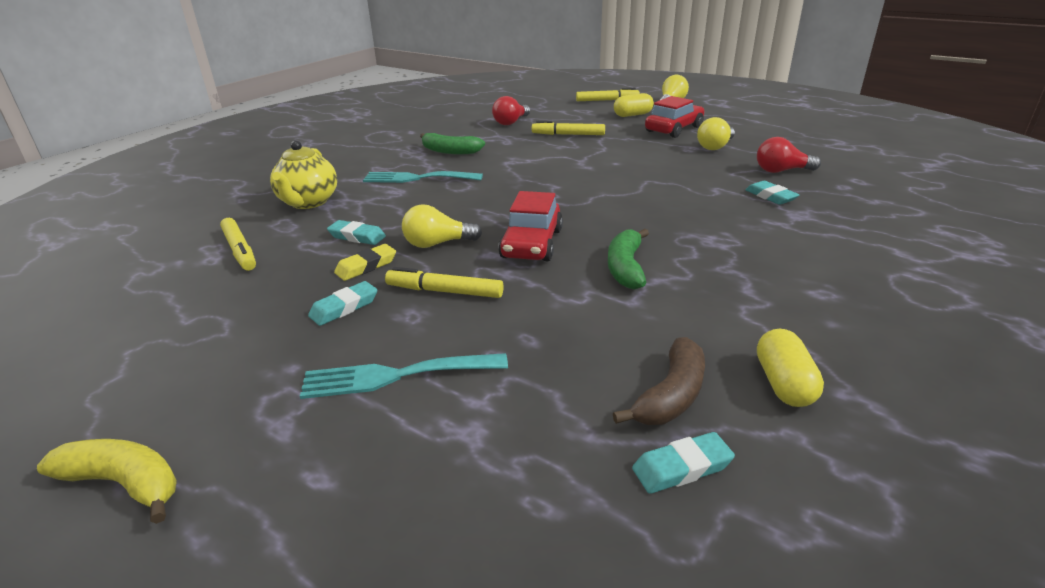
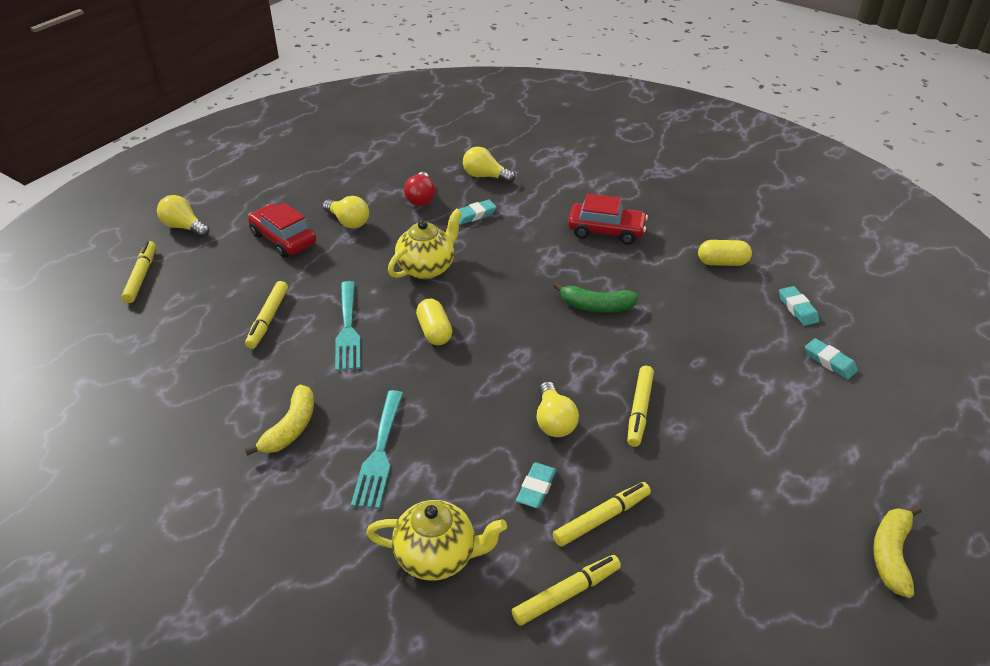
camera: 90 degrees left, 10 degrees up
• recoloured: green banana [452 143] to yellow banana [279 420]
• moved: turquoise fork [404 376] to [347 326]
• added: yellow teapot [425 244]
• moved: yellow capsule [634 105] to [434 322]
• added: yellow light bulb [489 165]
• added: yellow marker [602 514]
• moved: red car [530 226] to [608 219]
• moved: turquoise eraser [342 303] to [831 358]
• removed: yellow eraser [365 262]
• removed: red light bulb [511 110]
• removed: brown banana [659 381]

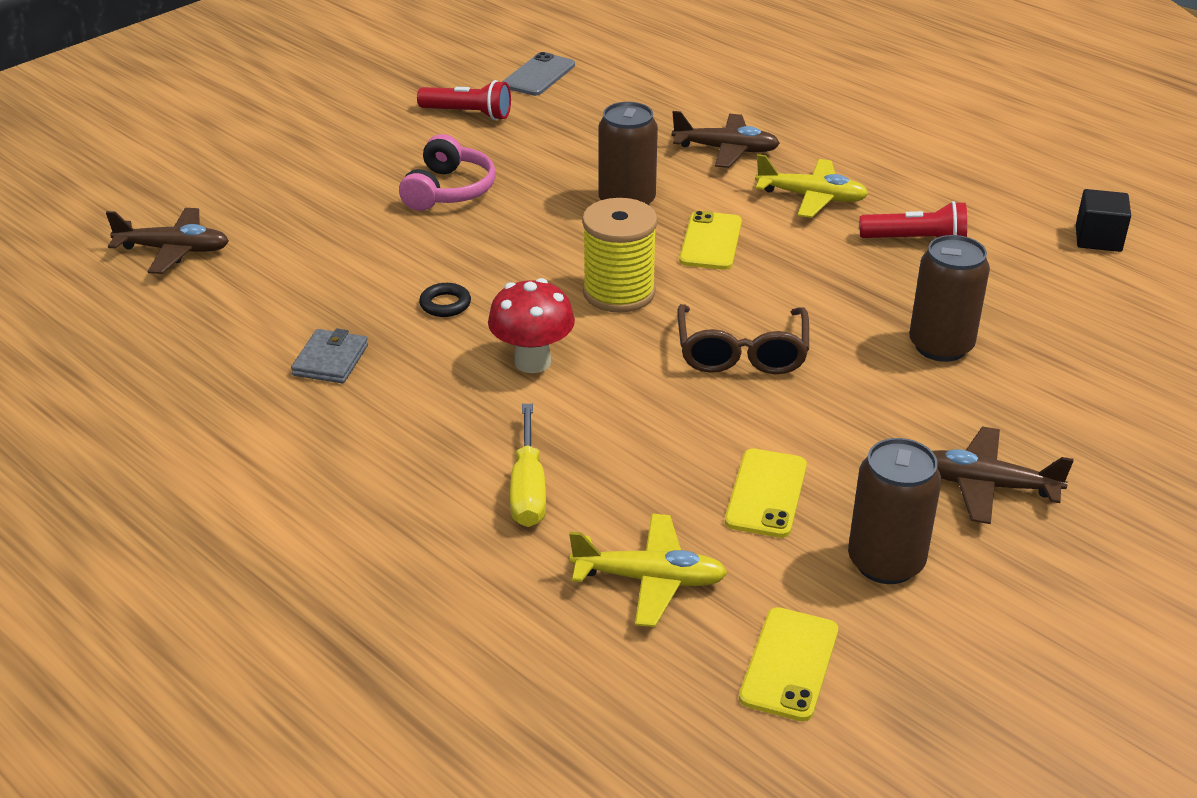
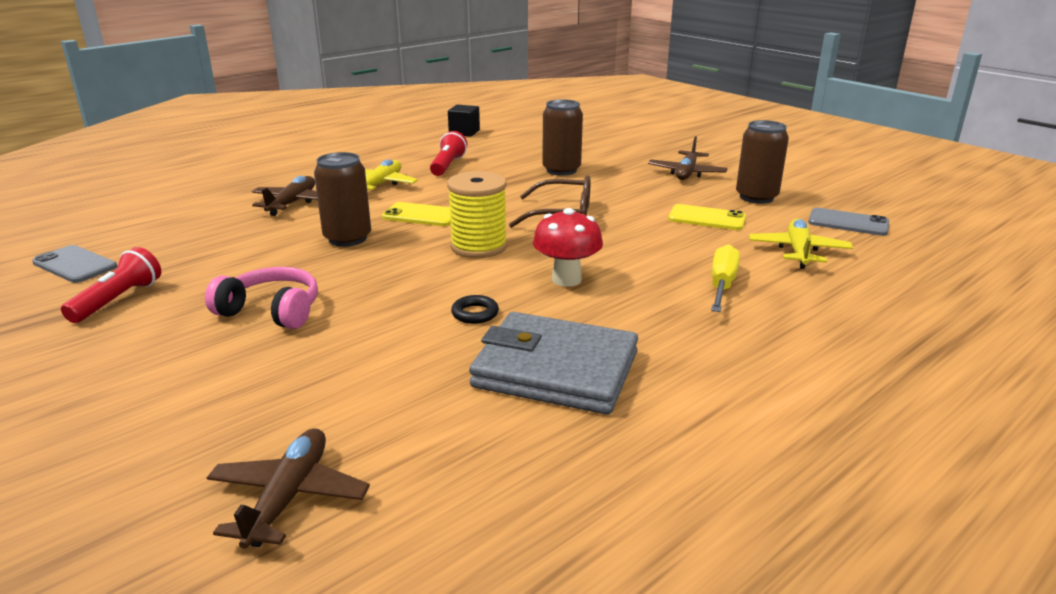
camera: 85 degrees left, 10 degrees down
• resized: grey wallet [329 355] = [553 363] x2.12
• turned: yellow screwdriver [528 465] = [725 278] 75 degrees counterclockwise
• recoloured: yellow phone [788 664] to grey phone [848 222]

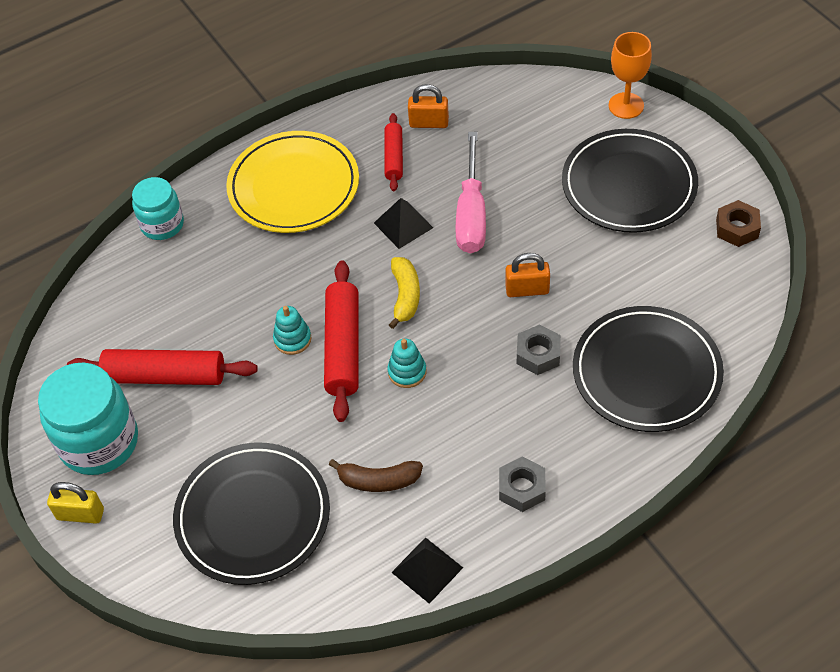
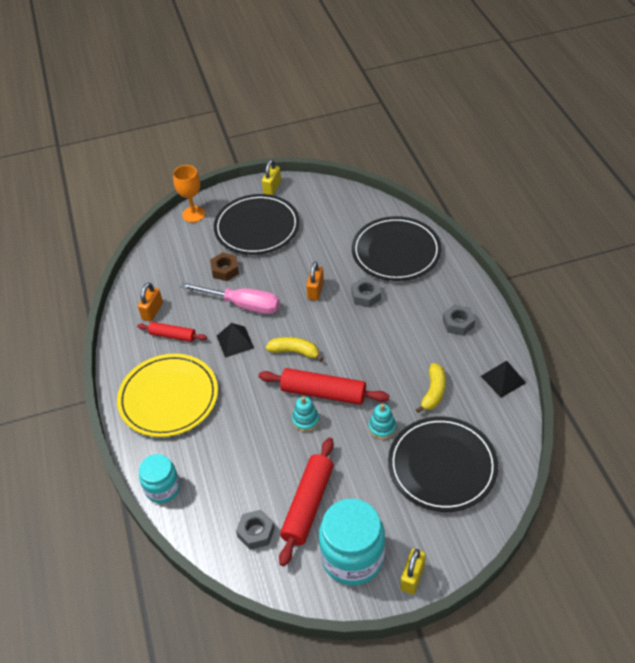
camera: 75 degrees left, 5 degrees down
• moved: brown nut [738 223] to [224 266]
• added: grey nut [255 530]
• added: yellow padlock [271 177]
• moved: turquoise stacking toy [407 363] to [382 421]
• recoloured: brown banana [376 475] to yellow banana [431 388]

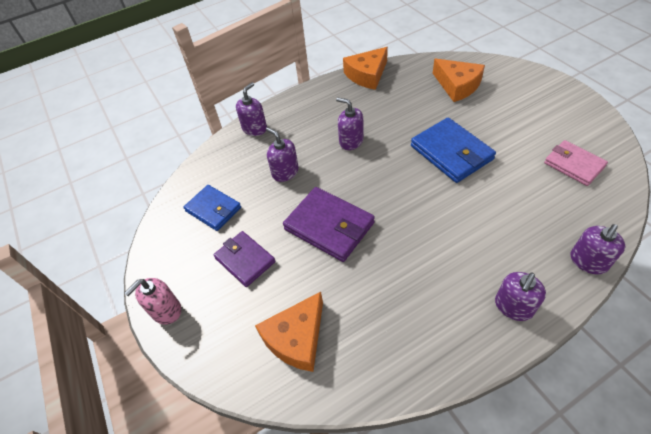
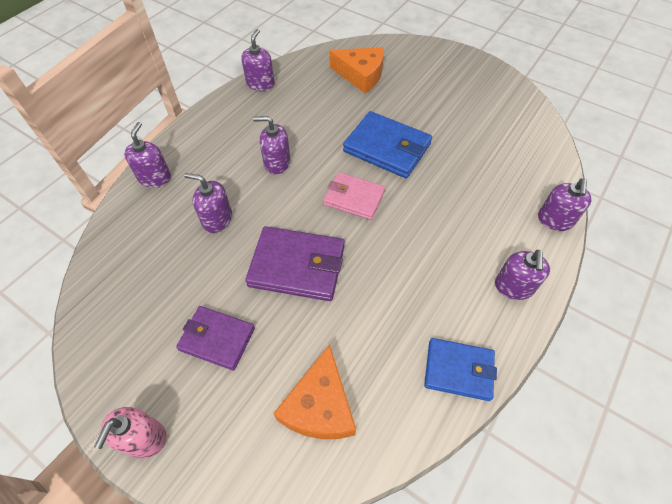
camera: 30 degrees left, 5 degrees up
• replaced: orange cheese [365 68] to purple soap dispenser [258 60]
• moved: pink wallet [576 163] to [354 196]
• moved: blue wallet [212 208] to [460 369]

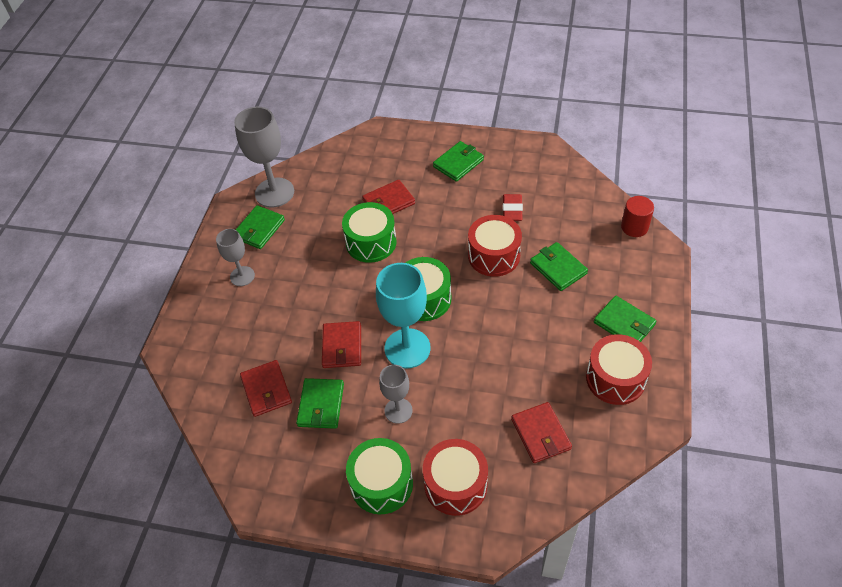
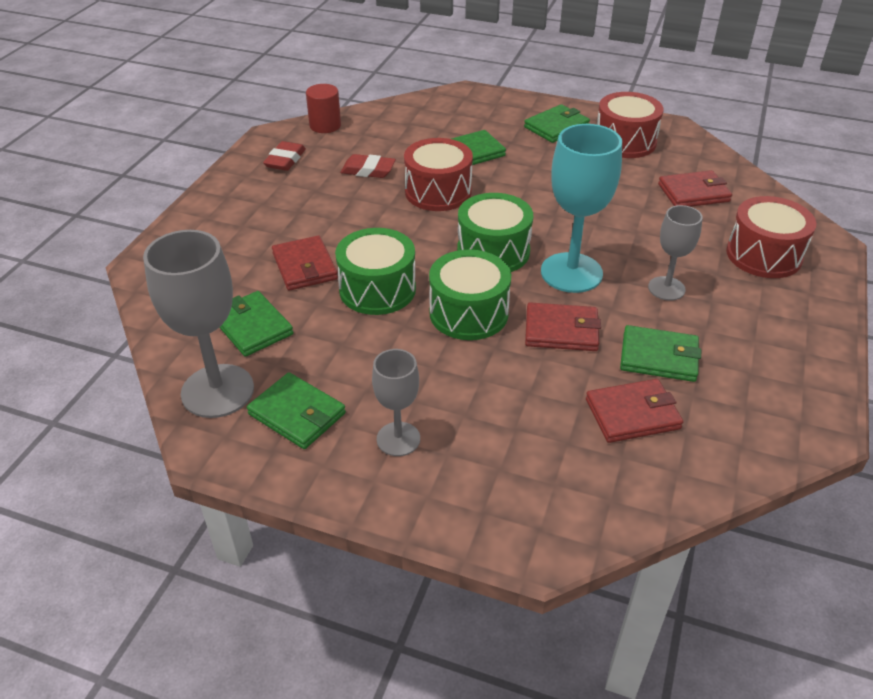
camera: 85 degrees left, 10 degrees down
• moved: green wallet [458 161] to [256 324]
• added: red eraser [284 156]
• moved: red cylinder [637 216] to [323 108]
• moved: green drum [379 476] to [470 295]

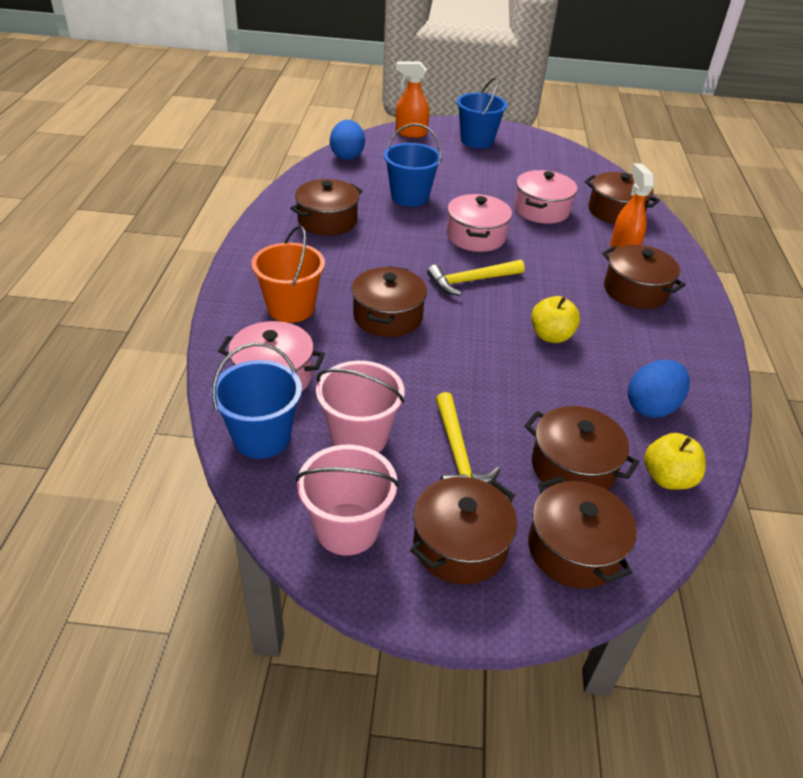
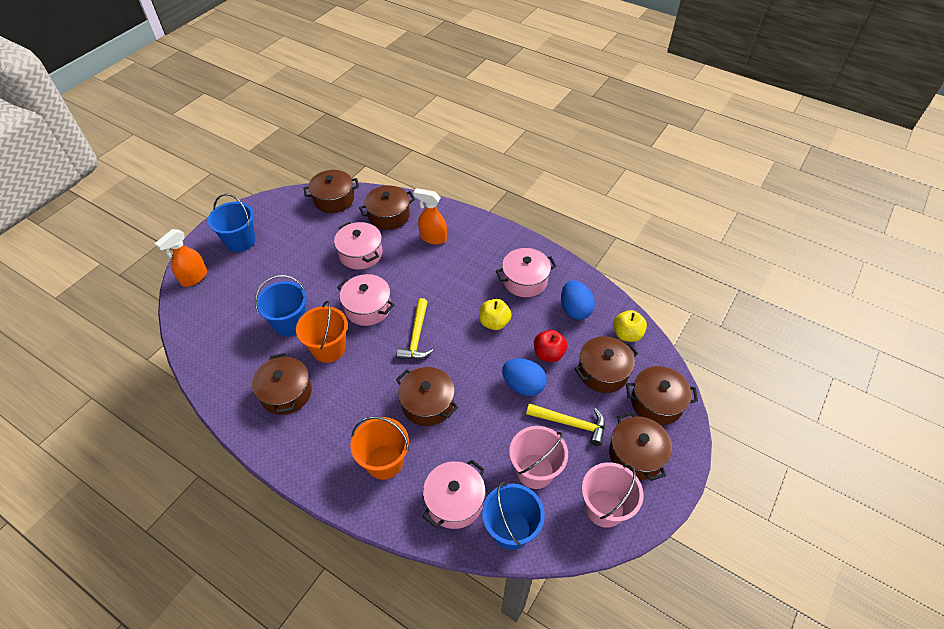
camera: 60 degrees left, 10 degrees up
• added: orange bucket [322 332]
• moved: brown pot [644 277] to [331 191]
• added: pink pot [526 272]
• moved: blue egg [347 140] to [524 377]
• added: red apple [550 346]

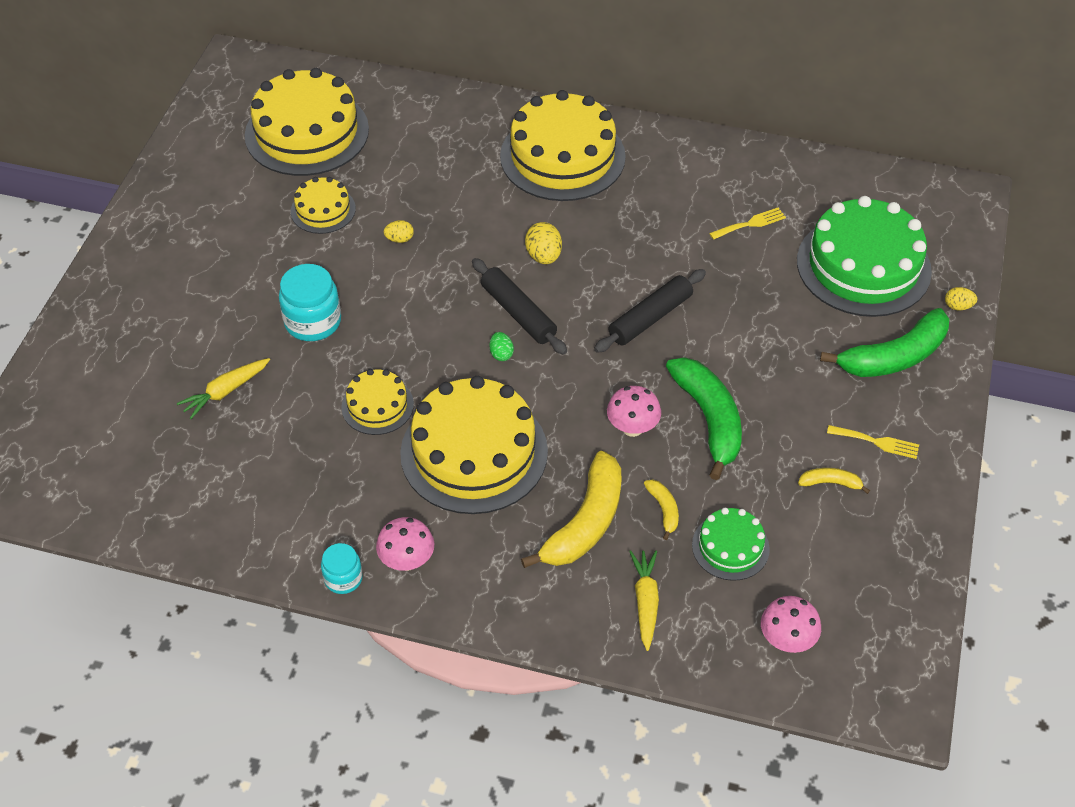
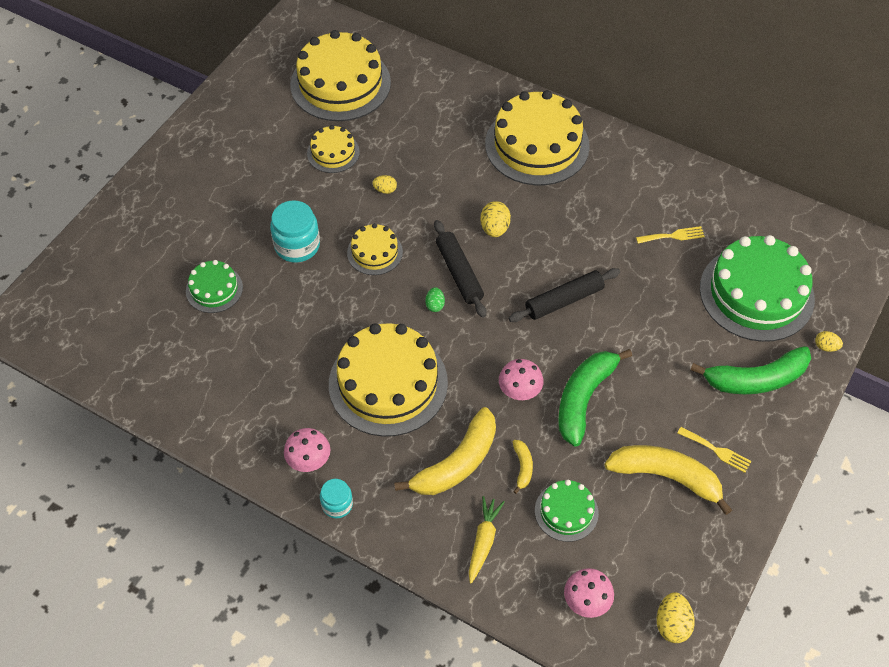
camera: 15 degrees right, 5 degrees up
• replaced: yellow carrot [223 388] to green cake [214 286]
• moved: turquoise jar [342 568] to [336 498]
• moved: yellow cake [377 402] to [375 249]
• turned: green banana [704 418] = [595 398] 150 degrees counterclockwise
• resized: yellow banana [834 481] = [668 480] x2.19
• added: yellow egg [676 618]

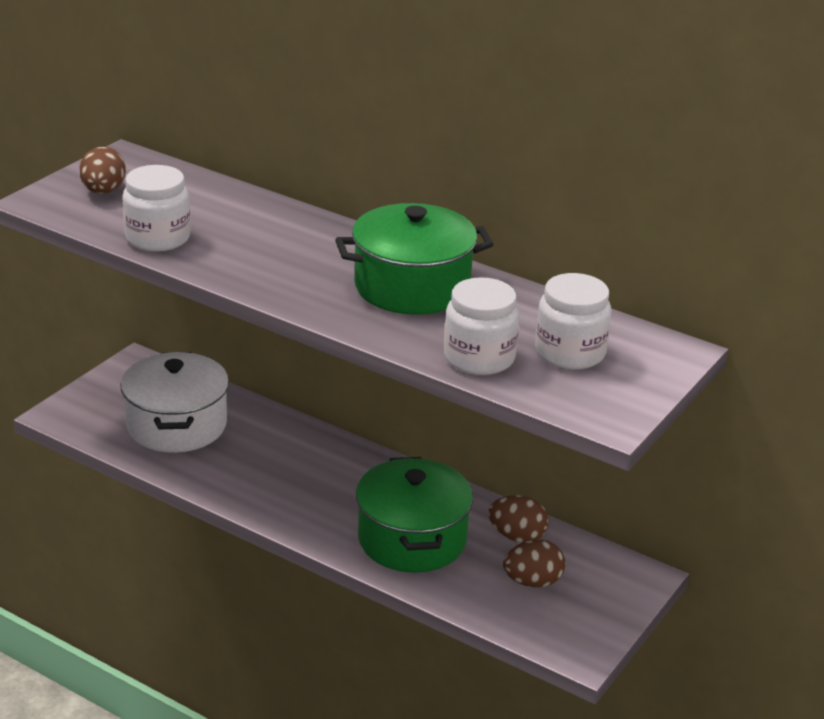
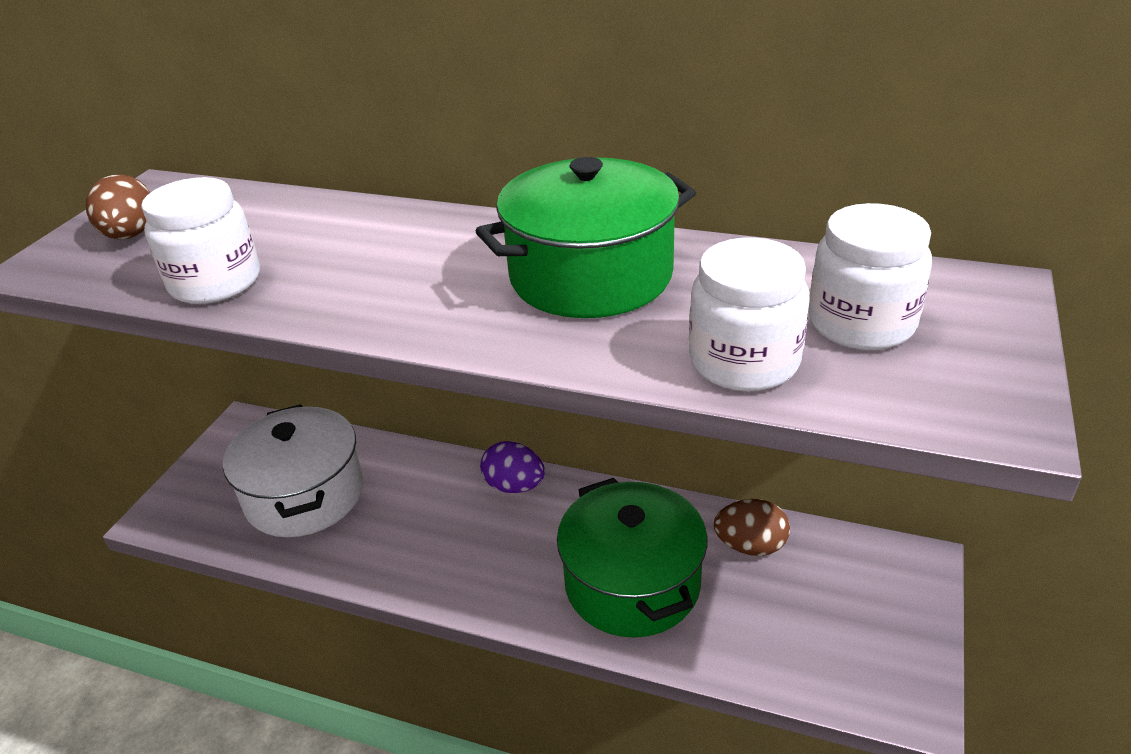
camera: 10 degrees left, 5 degrees up
• added: purple egg [512 467]
• removed: brown egg [534 563]

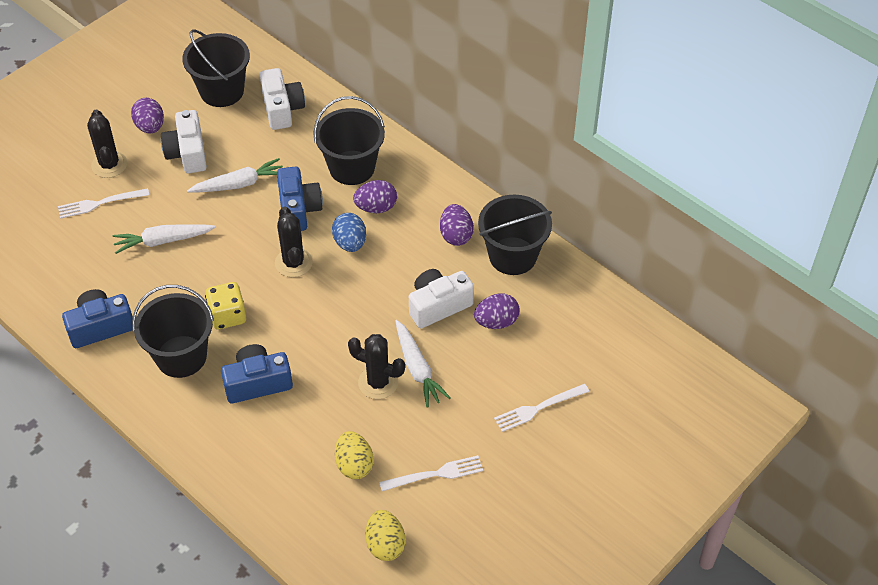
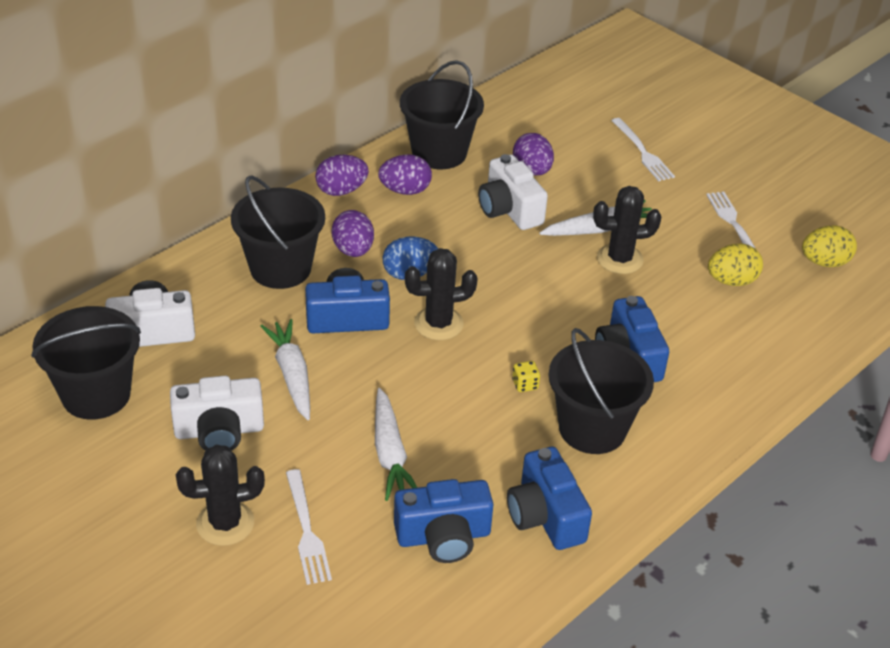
camera: 90 degrees left, 10 degrees down
• moved: purple egg [147 116] to [342 175]
• added: blue camera [444 521]
• resized: yellow dice [225 305] = [526 376] x0.51
• turned: black cactus [376 366] = [627 230] 60 degrees clockwise

